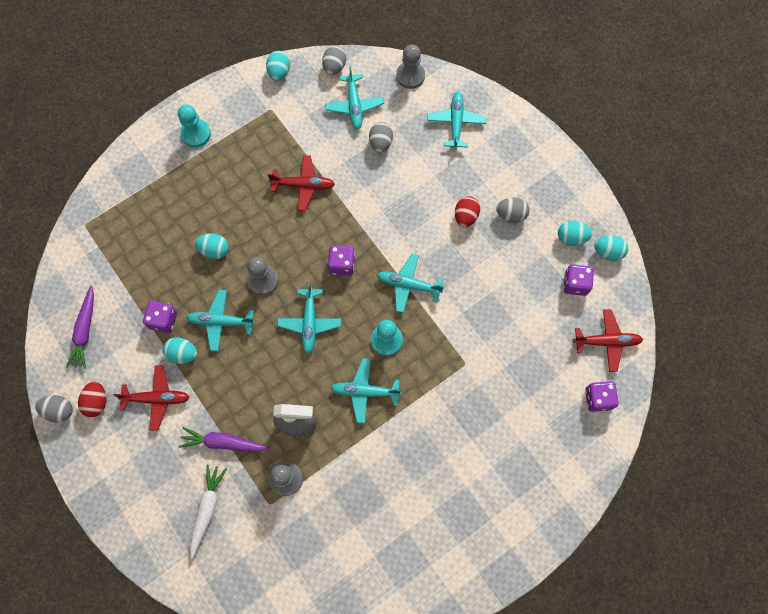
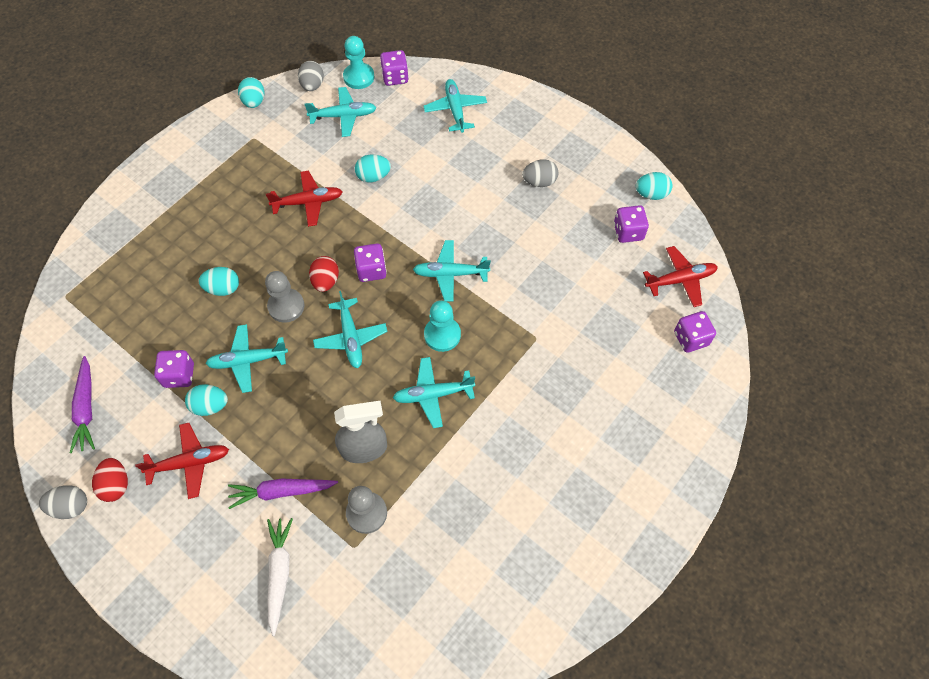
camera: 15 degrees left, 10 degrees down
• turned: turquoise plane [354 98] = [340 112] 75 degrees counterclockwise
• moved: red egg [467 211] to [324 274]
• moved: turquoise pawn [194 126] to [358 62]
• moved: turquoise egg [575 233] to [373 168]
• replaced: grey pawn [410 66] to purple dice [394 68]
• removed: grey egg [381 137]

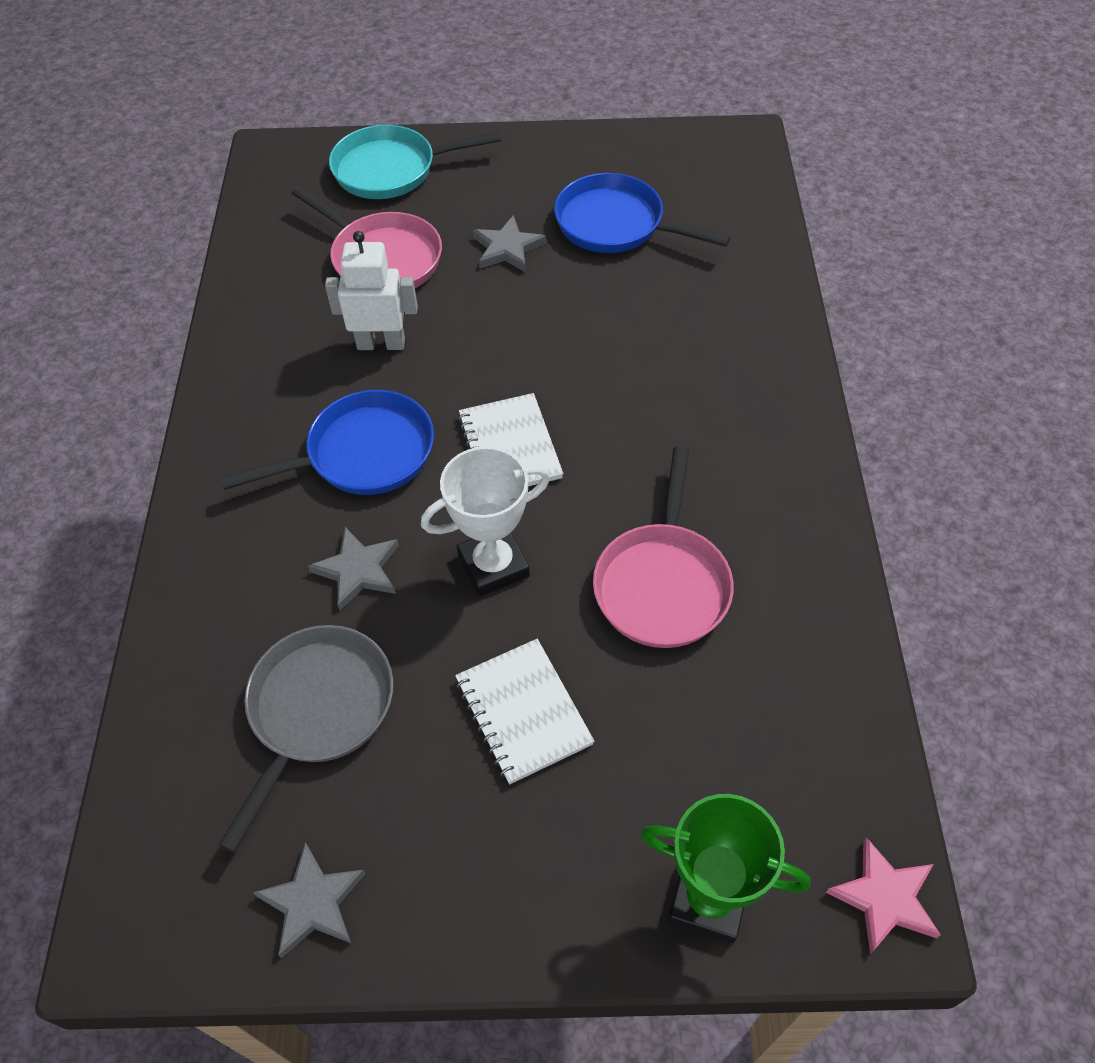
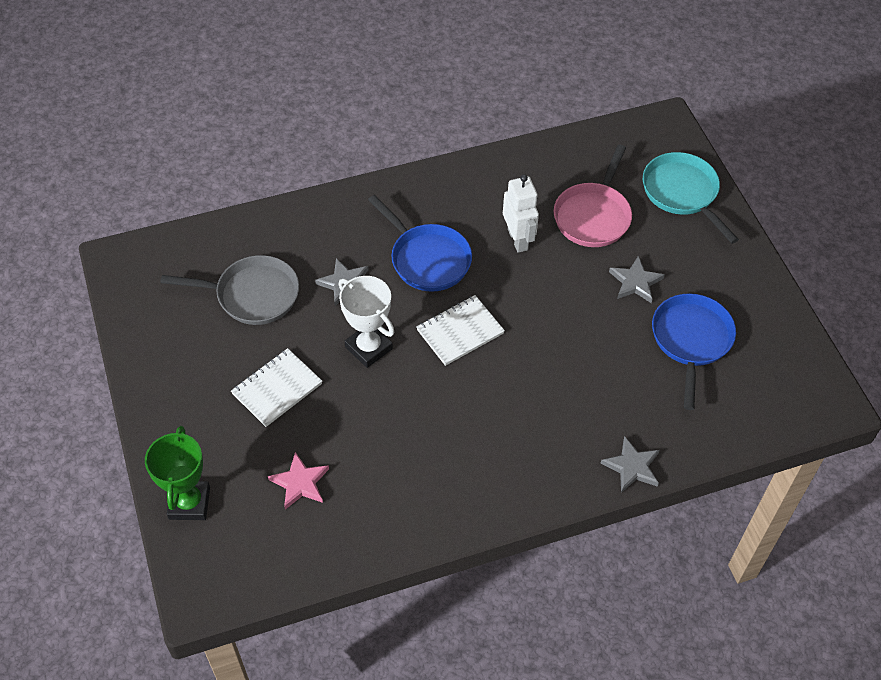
camera: 70 degrees right, 0 degrees up
• moved: pink star [883 895] to [298 481]
• moved: grey star [309 900] to [630 464]
• removed: pink pan [663 547]

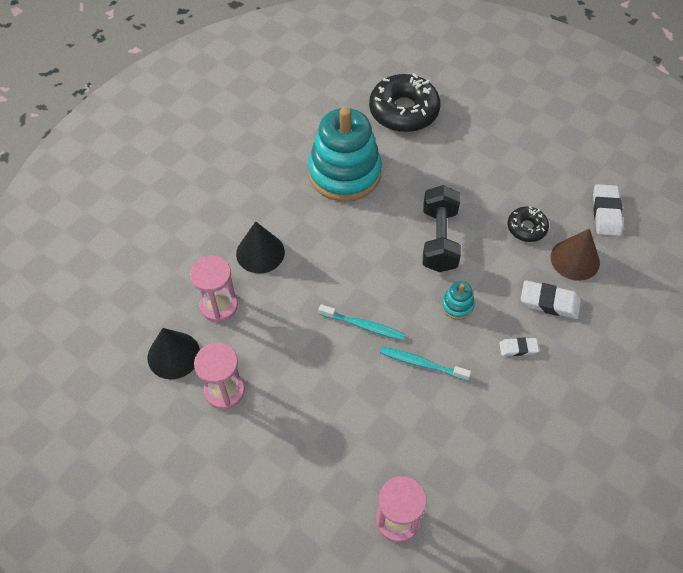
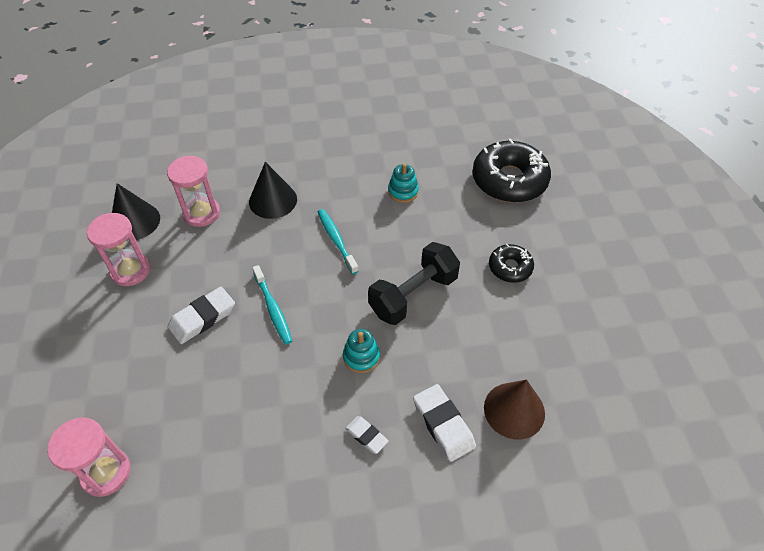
camera: 45 degrees right, 5 degrees down
• moved: white eraser [608 210] to [201 315]
• moved: turquoise toothbrush [425 364] to [338 241]
• resized: turquoise stacking toy [345 154] = [403 183] x0.40
• moved: black donut [528 224] to [511 263]

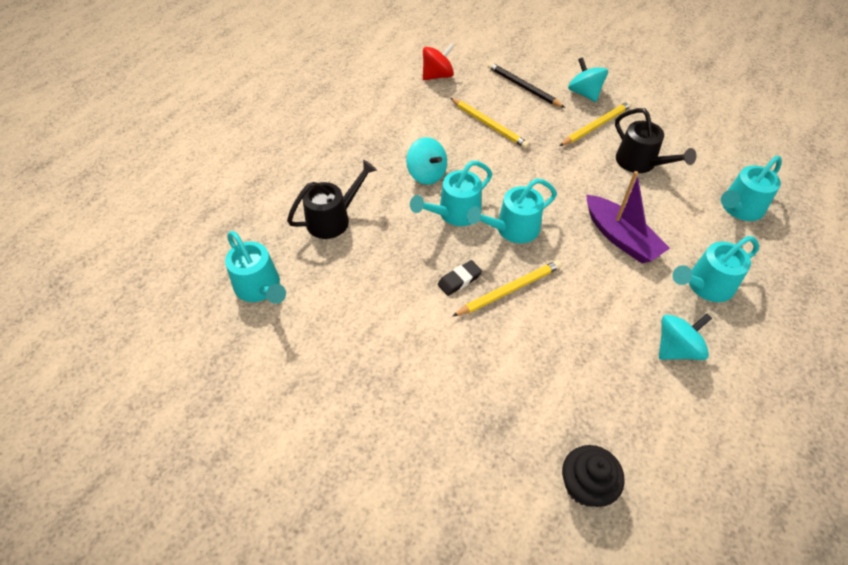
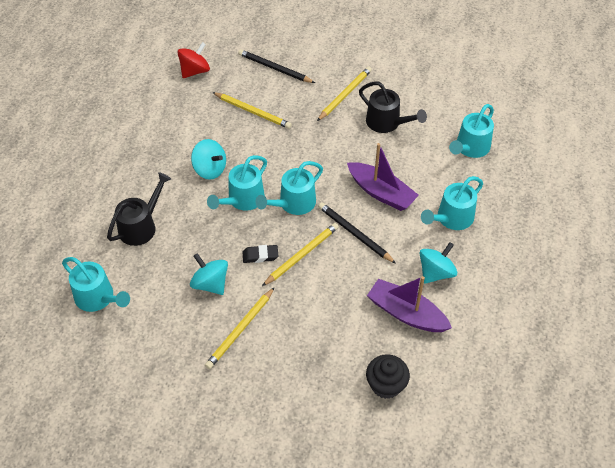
camera: 15 degrees left, 0 degrees up
• moved: turquoise spinning top [588 79] to [209 274]
• added: yellow pencil [240 328]
• turned: black eraser [460 278] = [260 254] 45 degrees clockwise
• added: black pencil [357 233]
• added: purple boat [409 304]

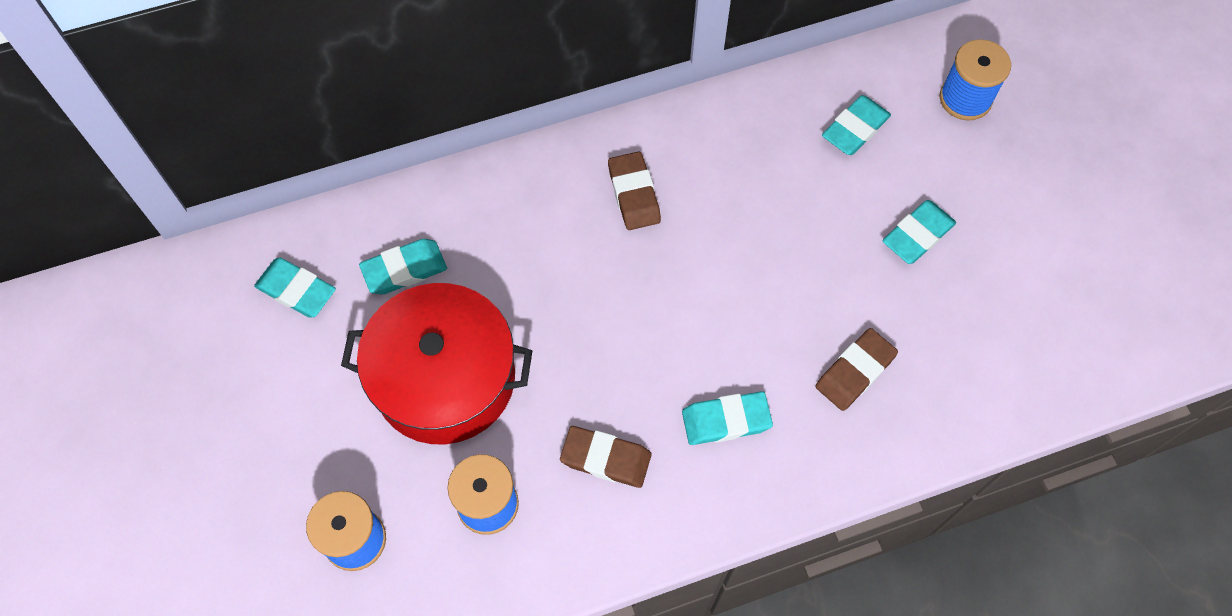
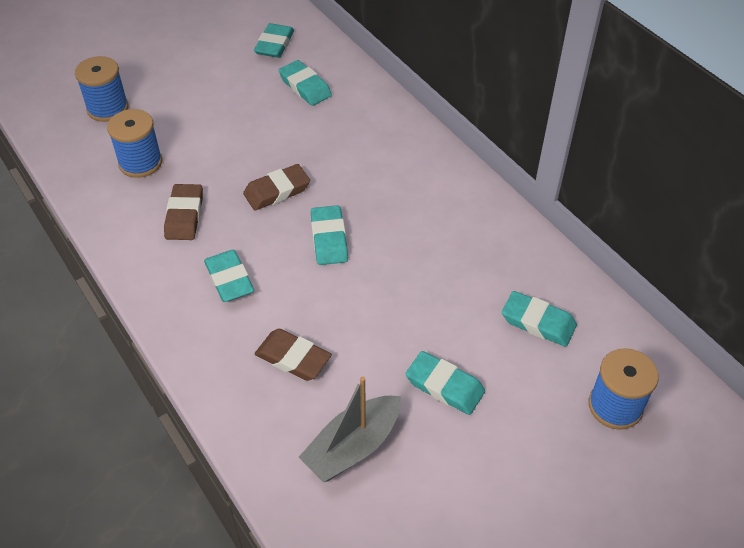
camera: 75 degrees right, 15 degrees down
• moved: brown eraser [634 191] to [276 187]
• added: grey boat [350 429]
• added: turquoise eraser [329 235]
• removed: red pot [436 363]

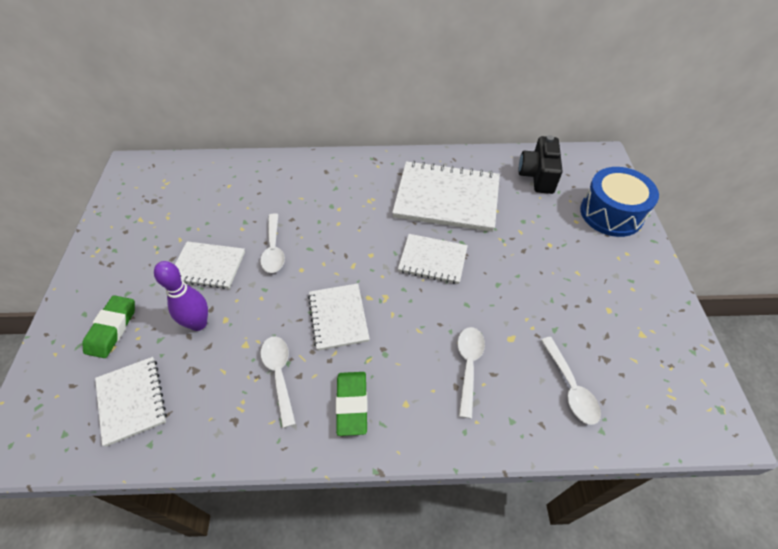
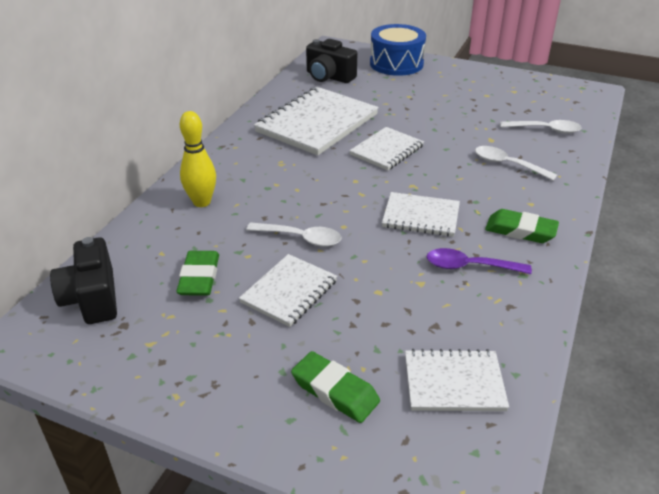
camera: 65 degrees left, 15 degrees down
• added: black camera [83 280]
• added: green eraser [197 273]
• added: yellow bowling pin [198 159]
• recoloured: white spoon [278 382] to purple spoon [479 261]
• removed: purple bowling pin [181 296]

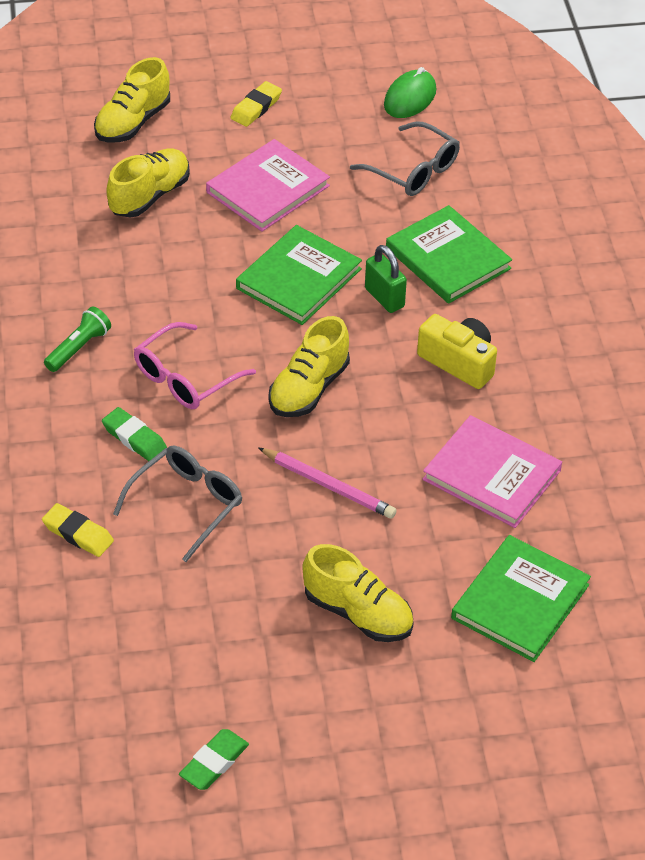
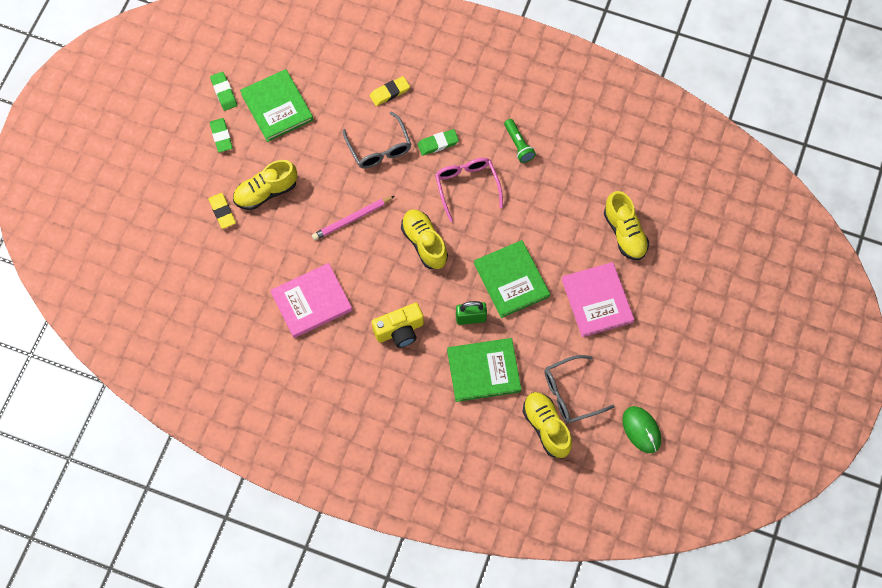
camera: 120 degrees right, 20 degrees up
• moved: yellow eraser [256 104] to [222 211]
• added: green eraser [221 135]
• moved: green book [521 598] to [276 105]
• moved: yellow shoe [132 99] to [547 425]

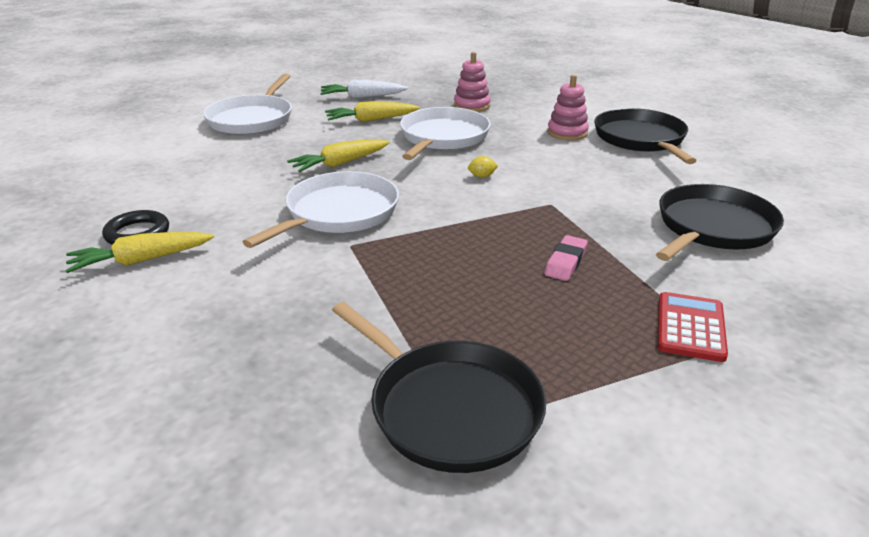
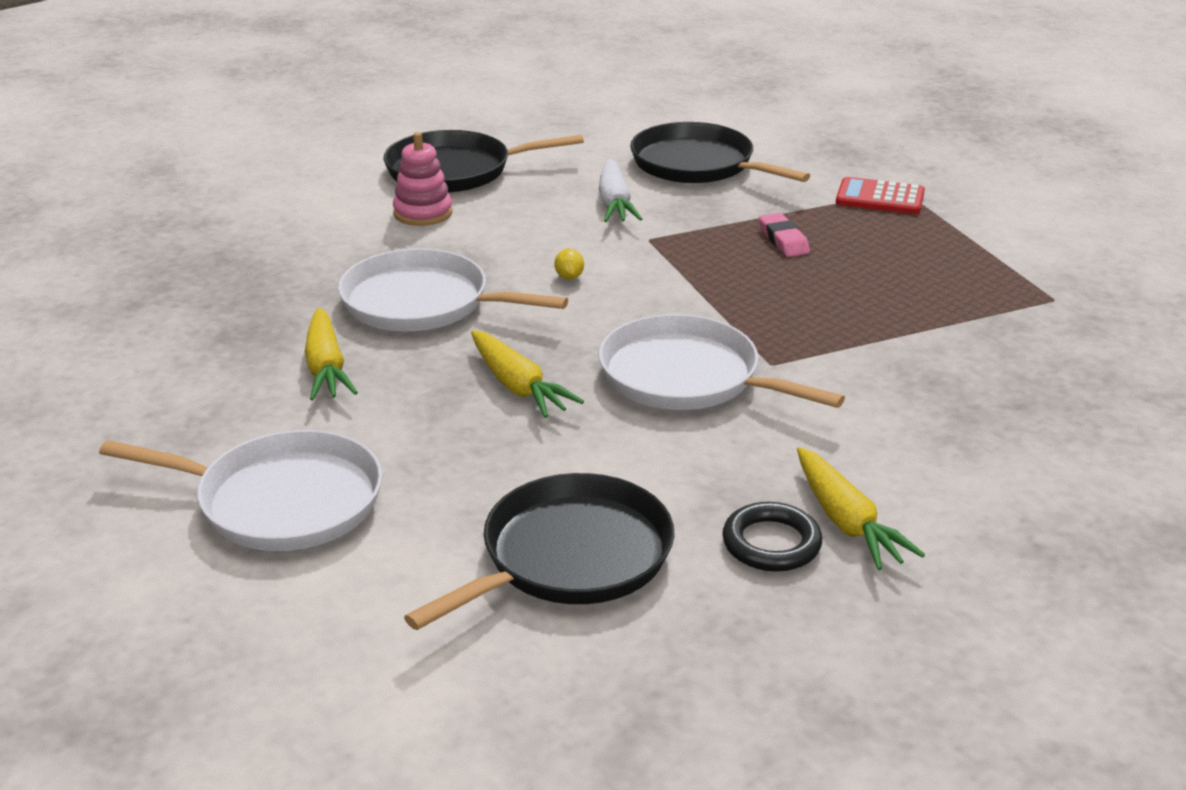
camera: 90 degrees left, 0 degrees up
• moved: black pan [439 387] to [539 551]
• moved: white carrot [364 89] to [620 190]
• turned: pink eraser [566 258] = [784 235] 45 degrees clockwise
• removed: pink stacking toy [472 82]

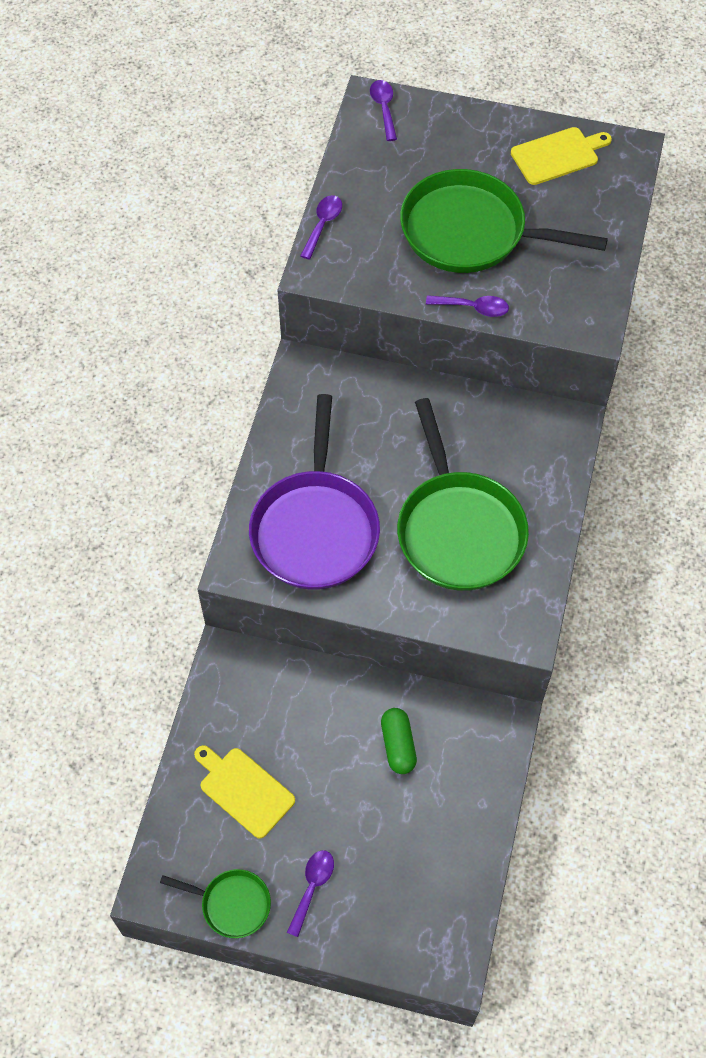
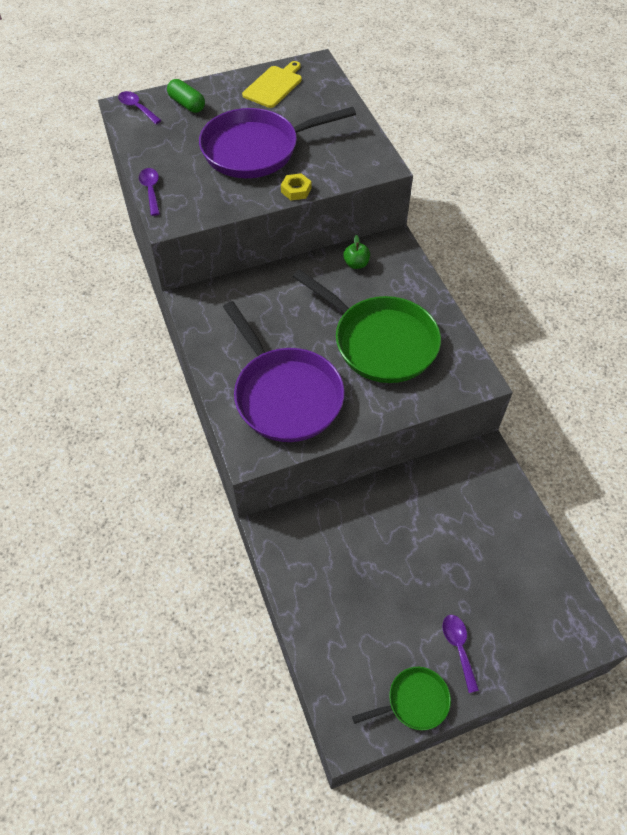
camera: 35 degrees left, 5 degrees down
• moved: green capsule [399 741] to [186 96]
• recoloured: green pan [504 221] to purple pan [277 142]
• replaced: purple spoon [467 306] to yellow nut [296 186]
• added: green apple [356 252]
• removed: yellow cutting board [244 792]

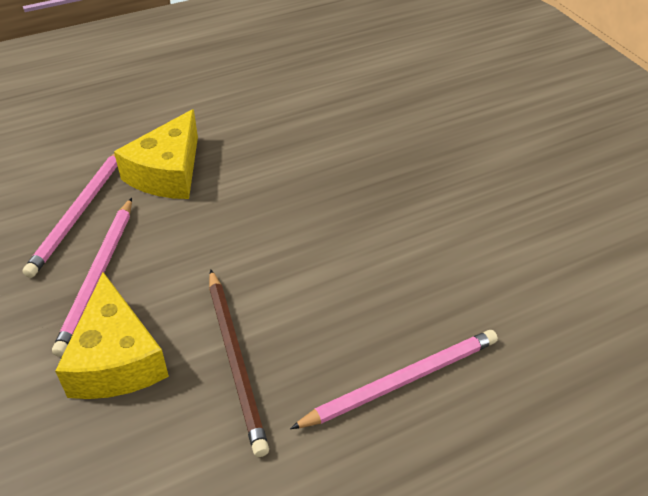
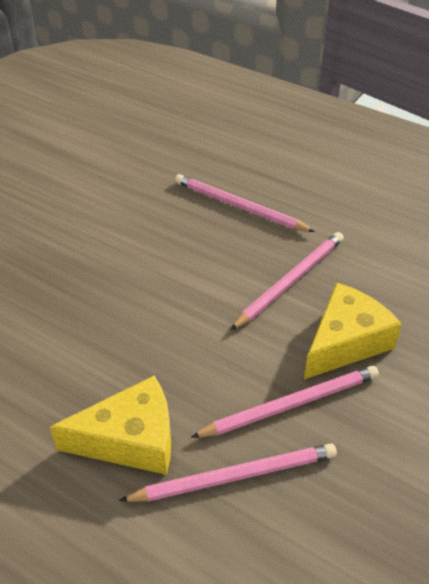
camera: 120 degrees left, 0 degrees up
• recoloured: brown pencil [239 363] to pink pencil [287 281]

